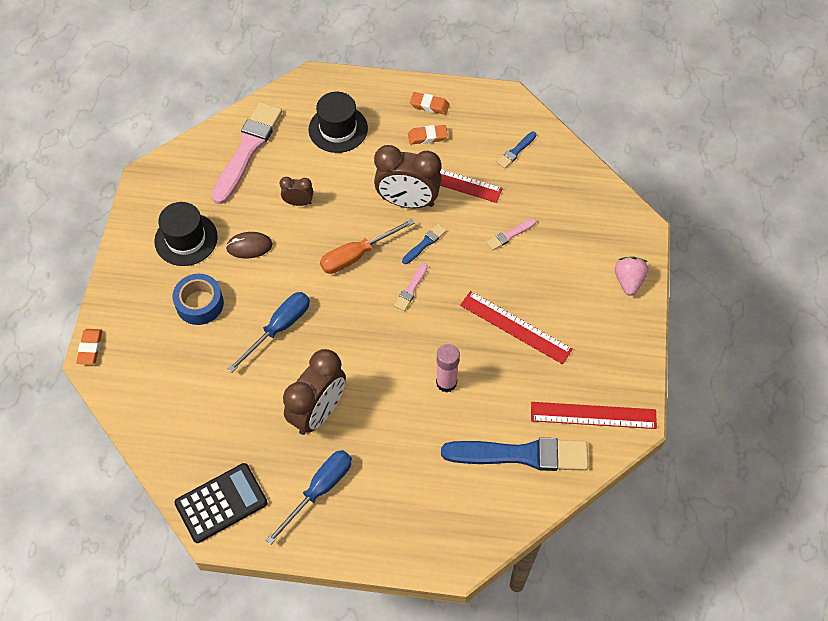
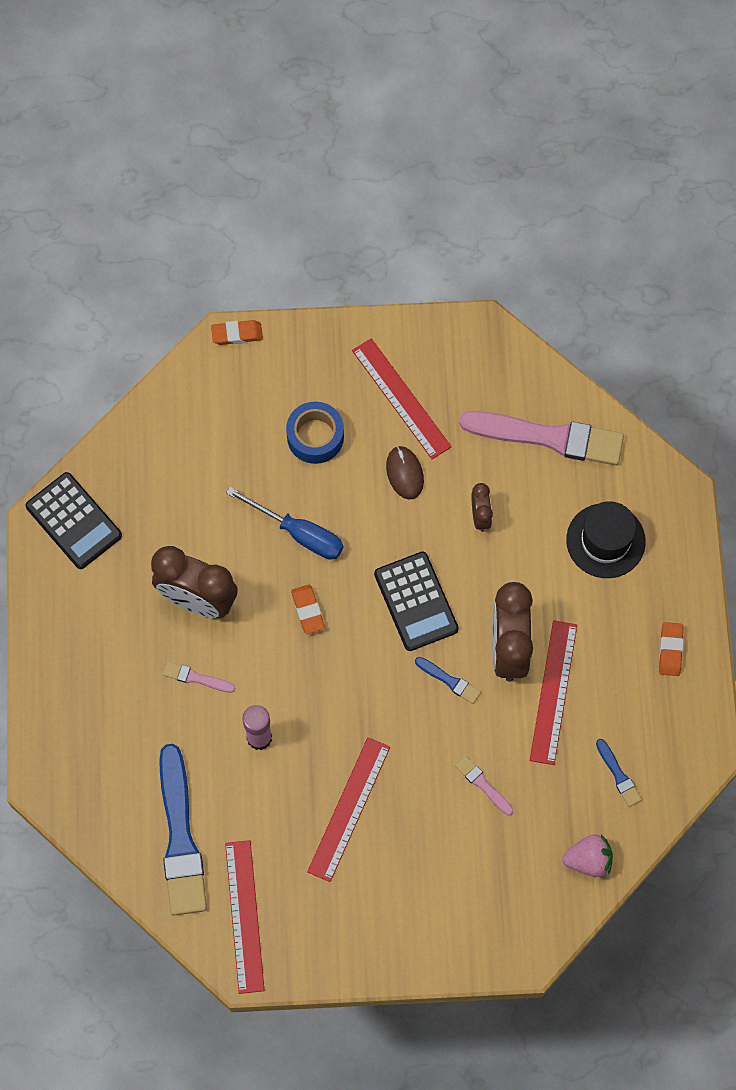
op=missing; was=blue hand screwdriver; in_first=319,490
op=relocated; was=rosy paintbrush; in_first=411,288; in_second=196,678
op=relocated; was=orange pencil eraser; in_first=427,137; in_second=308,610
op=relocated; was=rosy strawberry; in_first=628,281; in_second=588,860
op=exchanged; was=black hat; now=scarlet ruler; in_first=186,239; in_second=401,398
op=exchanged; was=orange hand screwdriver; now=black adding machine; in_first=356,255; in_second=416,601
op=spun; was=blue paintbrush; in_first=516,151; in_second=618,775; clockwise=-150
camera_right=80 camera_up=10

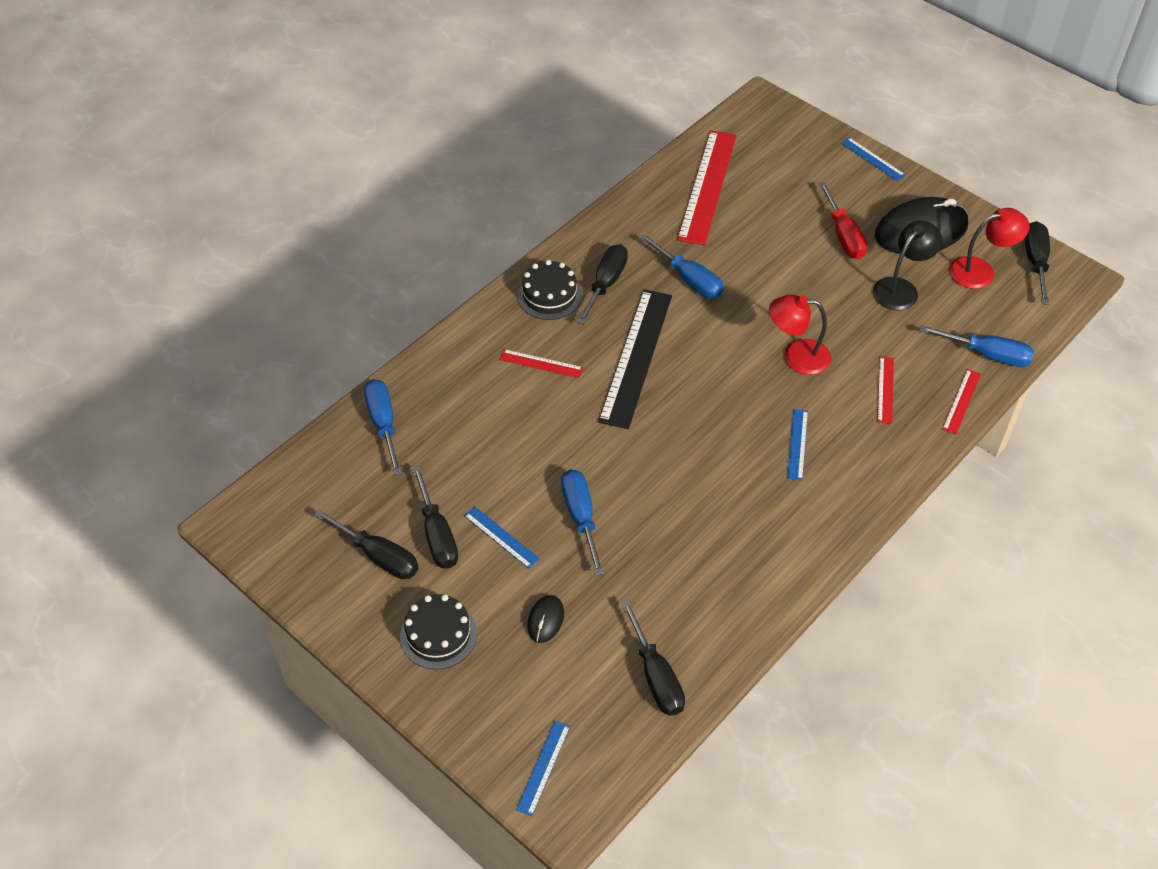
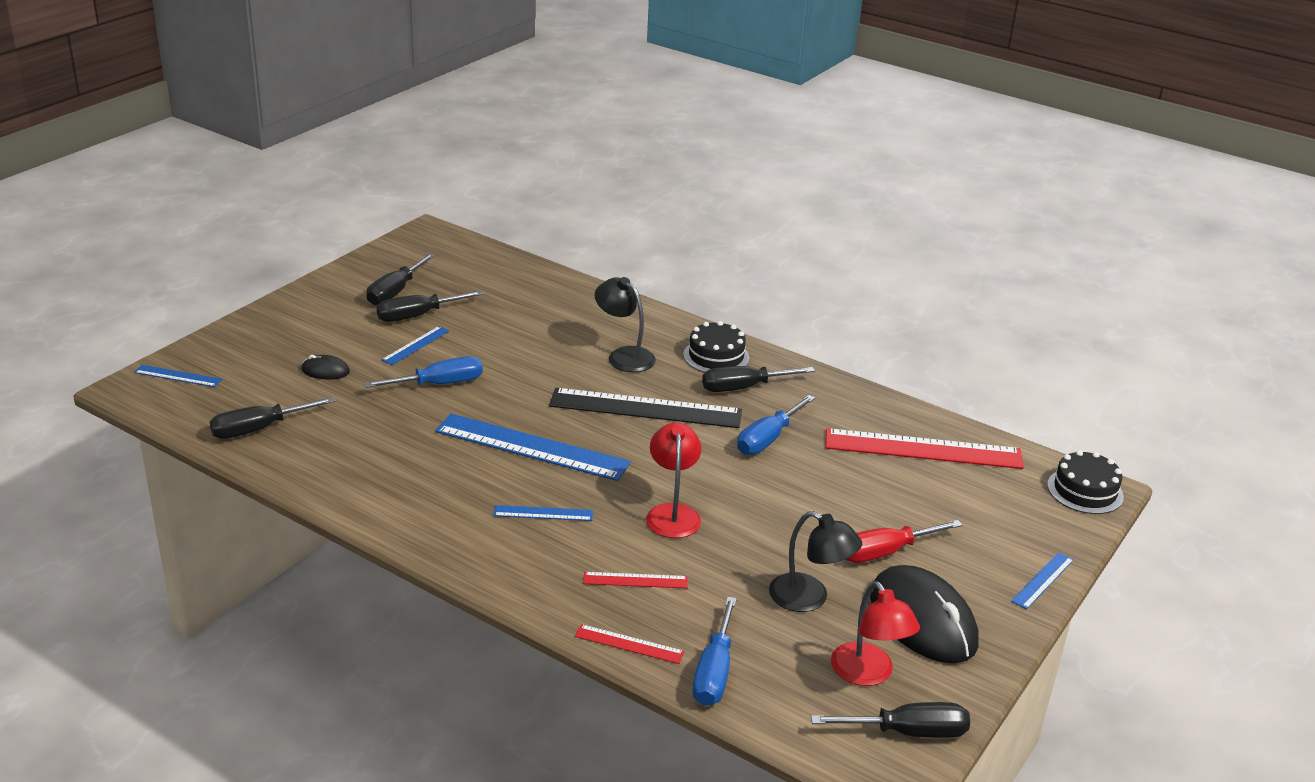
op=missing; was=blue hand screwdriver; in_first=383,423
op=appeared; now=blue ruler; in_second=532,447
op=relocated; was=black layer cake; in_first=438,635; in_second=1085,491
op=exchanged; was=scarlet ruler; now=black reading lamp; in_first=541,364; in_second=624,356
op=spun; was=black hand screwdriver; in_first=606,284; in_second=743,388; clockwise=150
camera_right=80 camera_up=-20

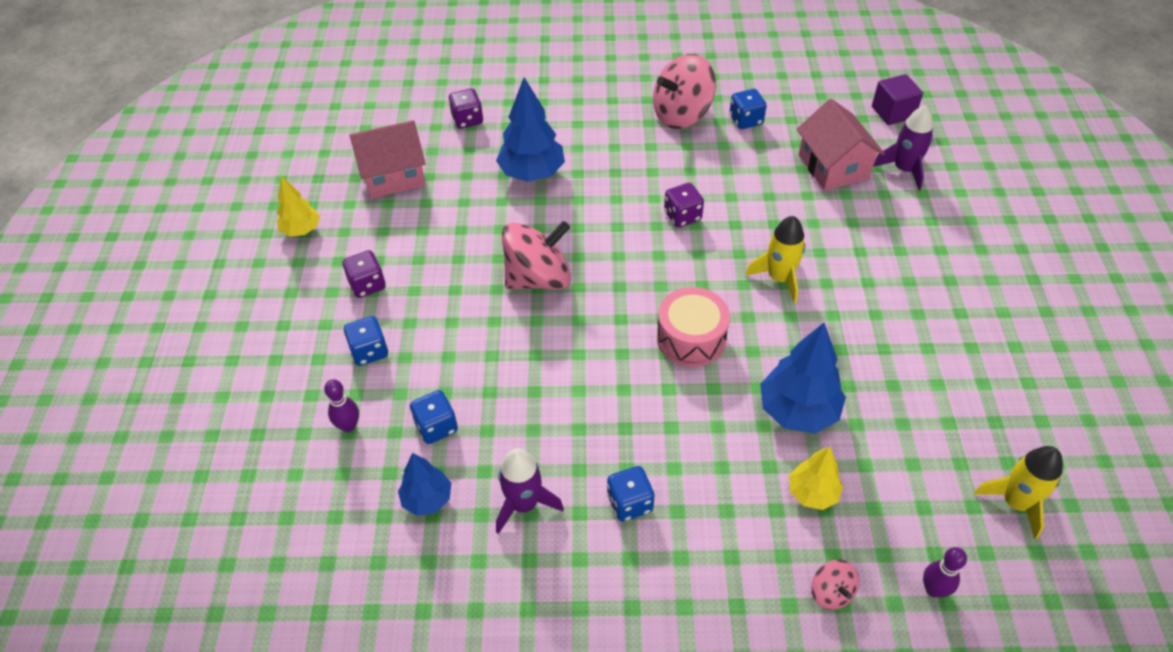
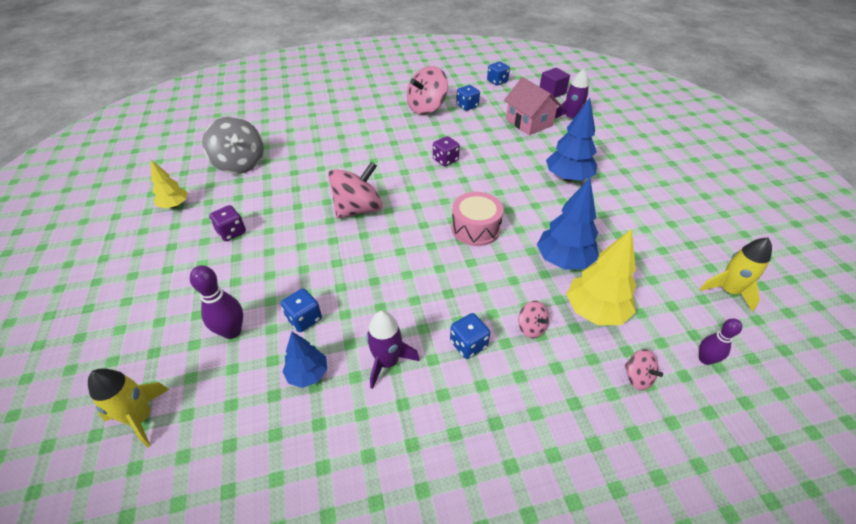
op=missing; was=purple game die; in_first=467,120
op=appeared; now=rosy whirligig; in_second=531,327
op=relocated; was=blue game die; in_first=369,351; in_second=497,81
op=relocated; was=blue tree; in_first=532,173; in_second=568,178
op=relocated; was=golden spaceship; in_first=779,278; in_second=141,417
op=exchanged; was=rosy house; now=grey whirligig; in_first=393,175; in_second=240,164
op=size; was=purple bowling pin; in_first=349,426; in_second=232,331; ratio=1.51
op=size; was=golden tree; in_first=812,493; in_second=595,311; ratio=1.66
camera_right=-15 camera_up=-5

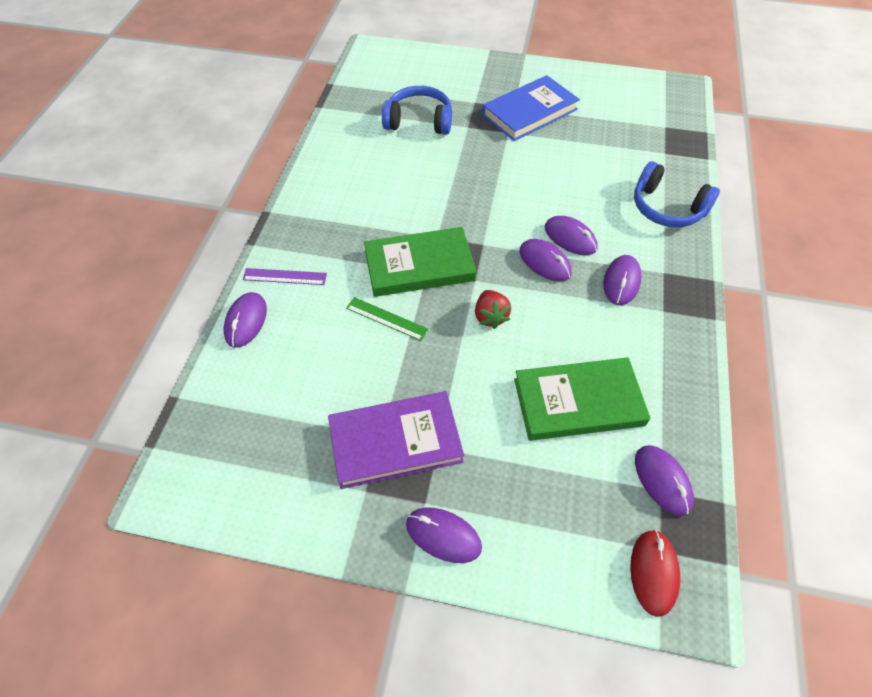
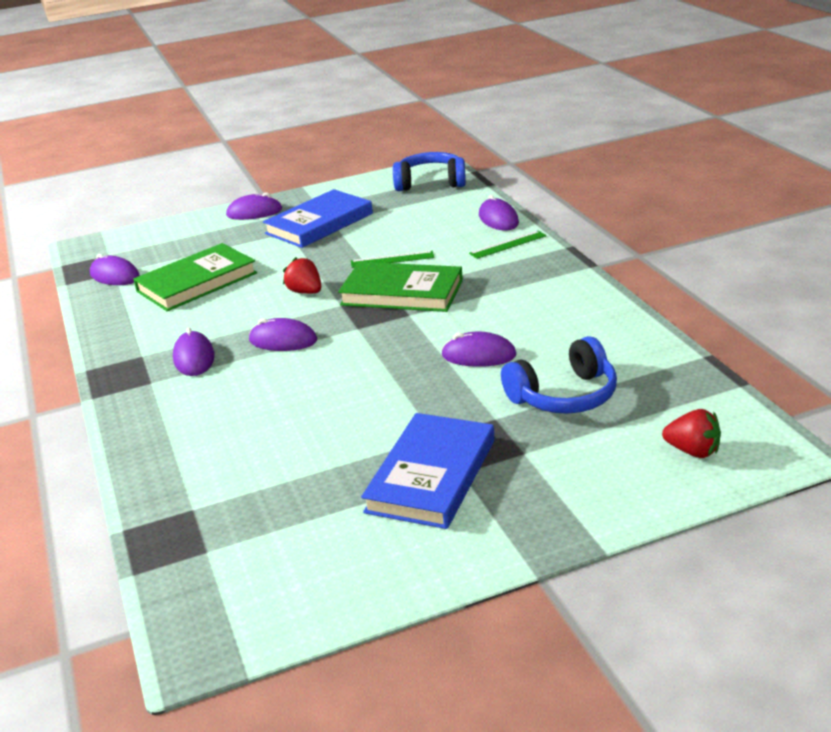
op=missing; was=scarlet mouse; in_first=653,572
op=appeared; now=scarlet strawberry; in_second=693,451
op=relocated; was=purple mouse; in_first=570,238; in_second=479,355
op=relocated; was=blue headset; in_first=667,208; in_second=430,183
op=colour; was=purple ruler; now=green ruler; in_first=285,277; in_second=507,244
op=colour; was=purple hardcover; now=blue hardcover; in_first=395,442; in_second=319,224
op=spun; was=green hardcover; in_first=419,266; in_second=402,292; clockwise=60
camera_right=150 camera_up=-25

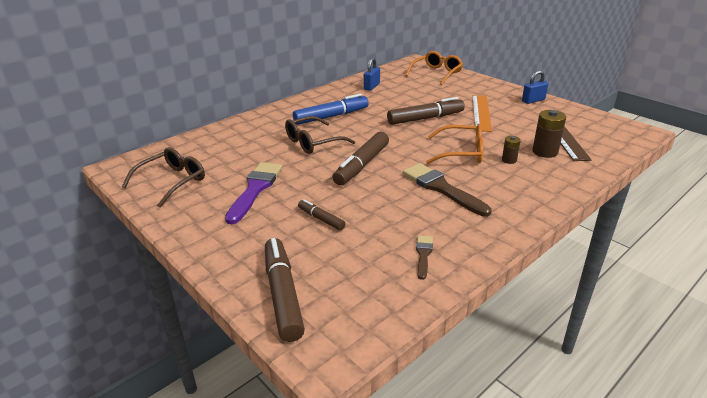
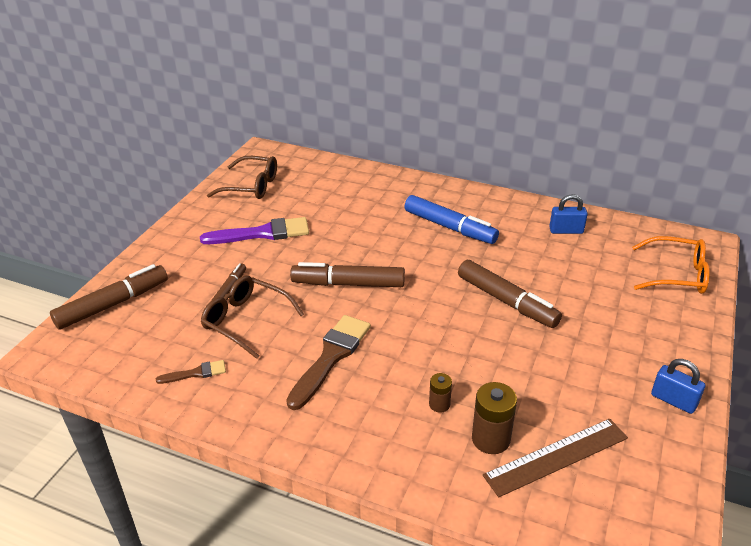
op=missing; was=orange spectacles; in_first=461,152
op=missing; was=orange ruler; in_first=481,112
op=relocated; was=brown spectacles; in_first=313,142; in_second=246,321
camera_right=65 camera_up=5

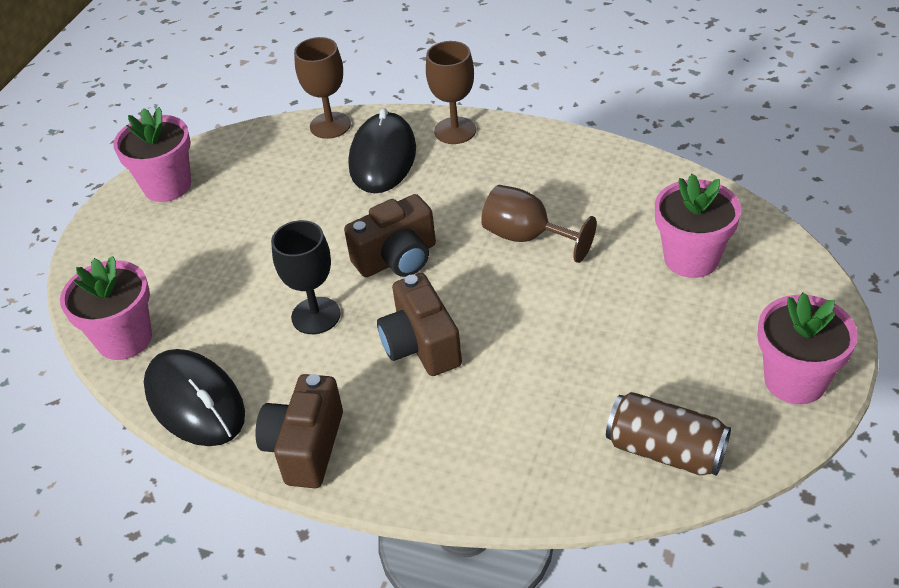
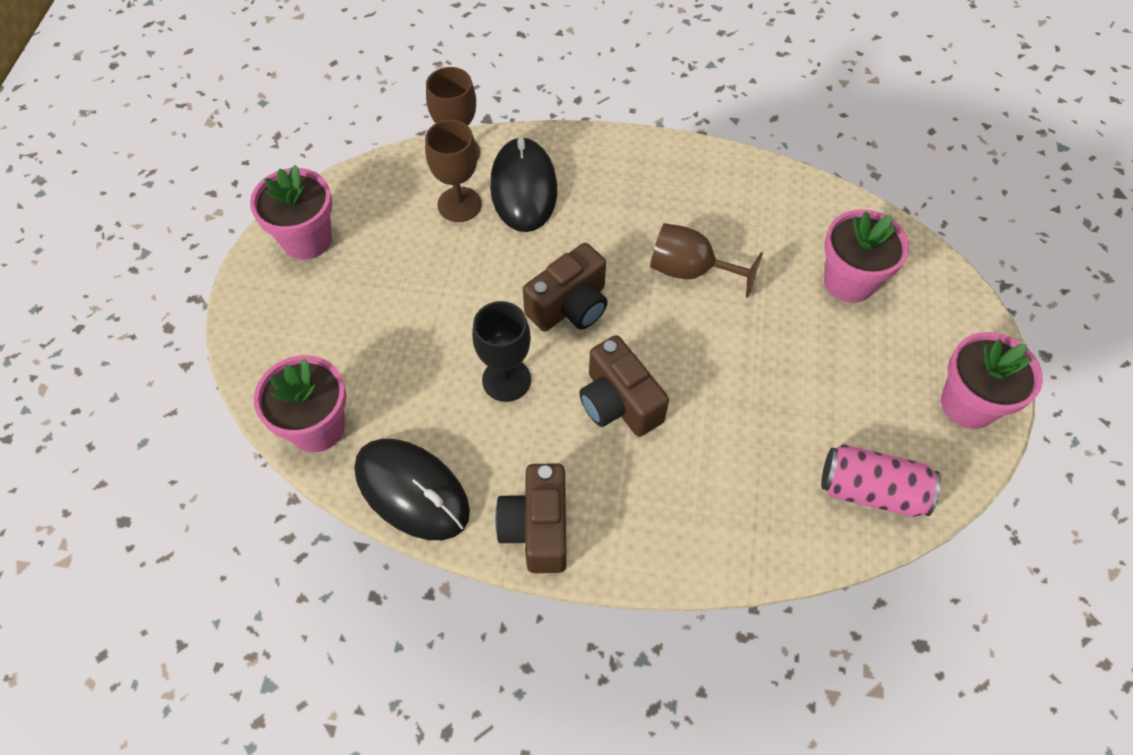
op=relocated; was=brown goblet; in_first=455,131; in_second=459,204
op=colour; was=brown soda can; now=rosy soda can; in_first=665,451; in_second=871,491
camera_right=-15 camera_up=15

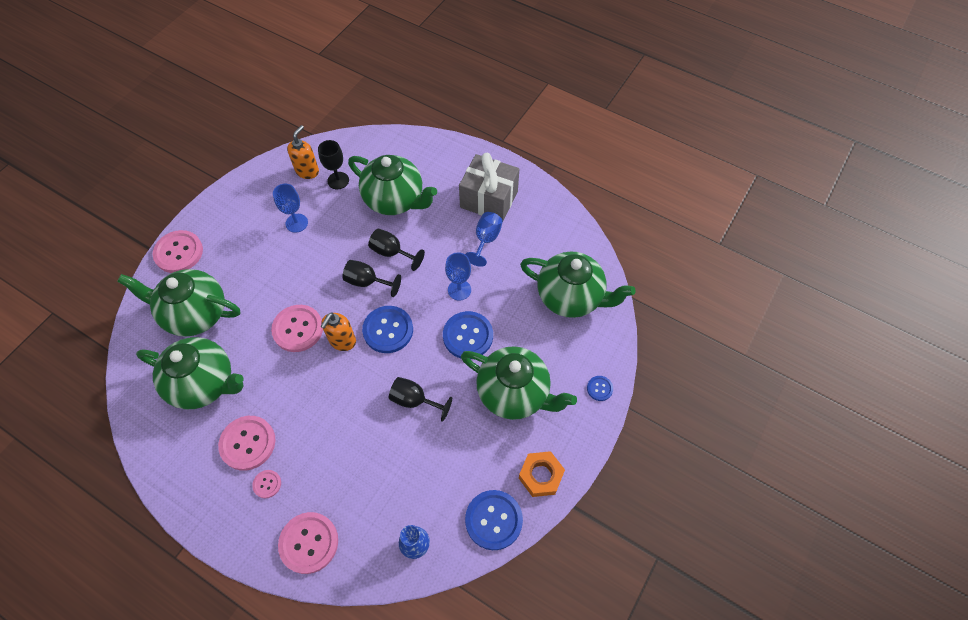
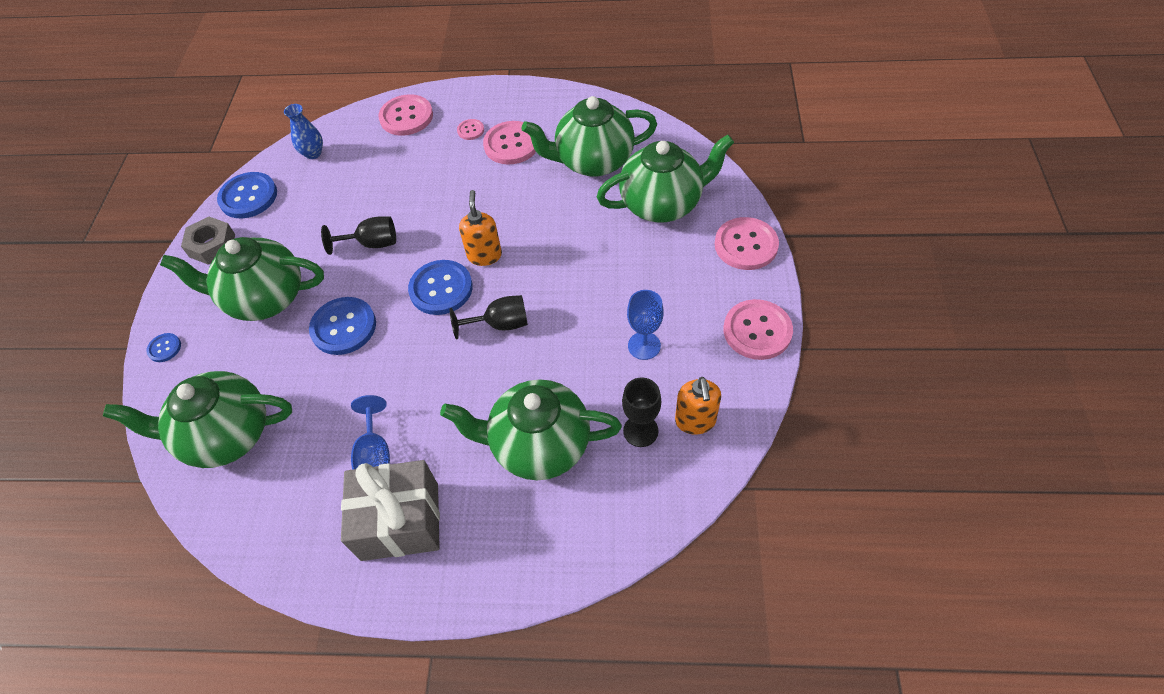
op=missing; was=black goblet; in_first=392,253
op=missing; was=blue goblet; in_first=459,290
op=relocated; was=rosy sewing button; in_first=298,329; in_second=757,331
op=colour; was=orange hexagon nut; now=grey hexagon nut; in_first=541,476; in_second=212,245
camera_right=155 camera_up=-5

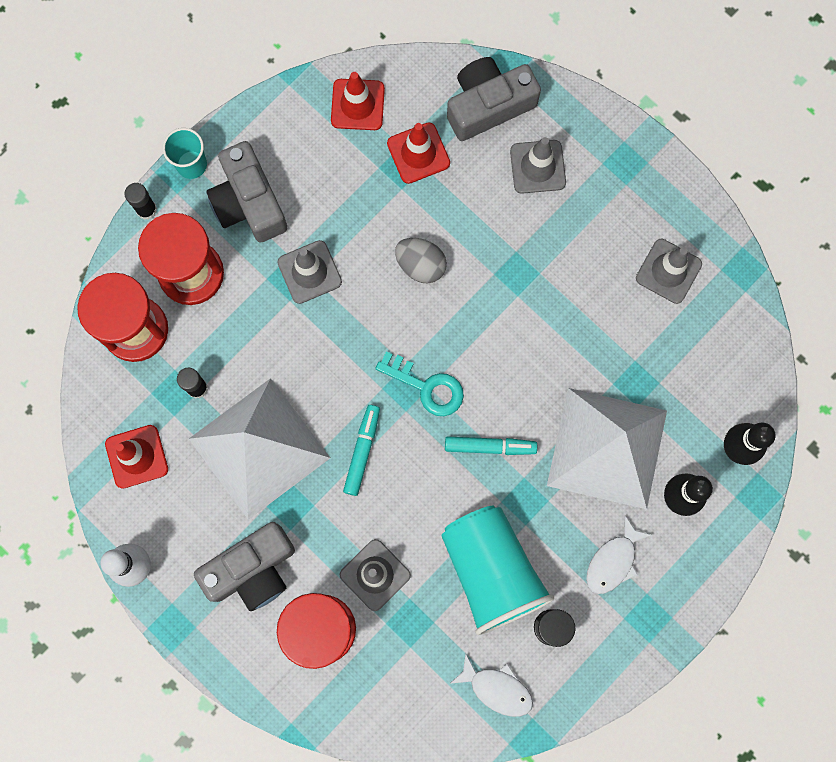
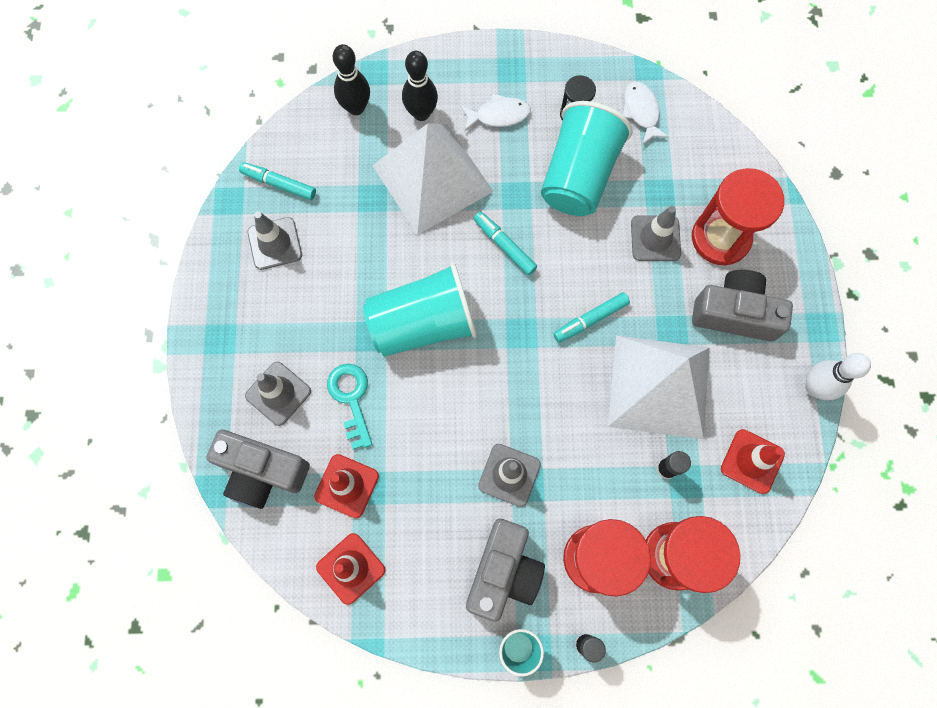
op=missing; was=grey egg; in_first=420,265
op=appeared; now=turquoise felt pen; in_second=279,184
op=appeared; now=turquoise beaker; in_second=423,323
op=relocated; was=turquoise key; in_first=426,387; in_second=351,399
camera_right=-135 camera_up=-5

